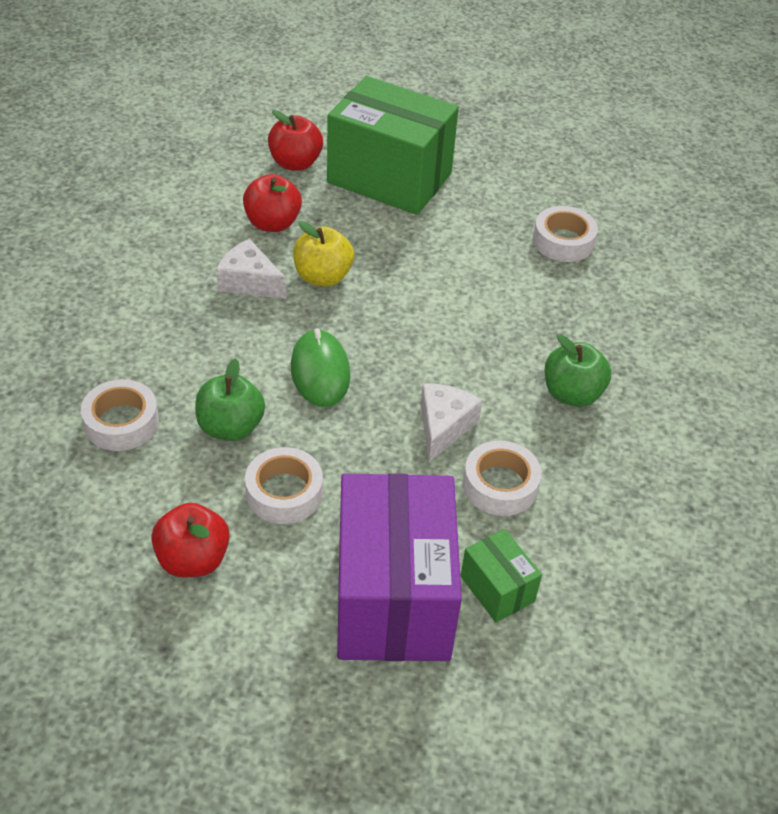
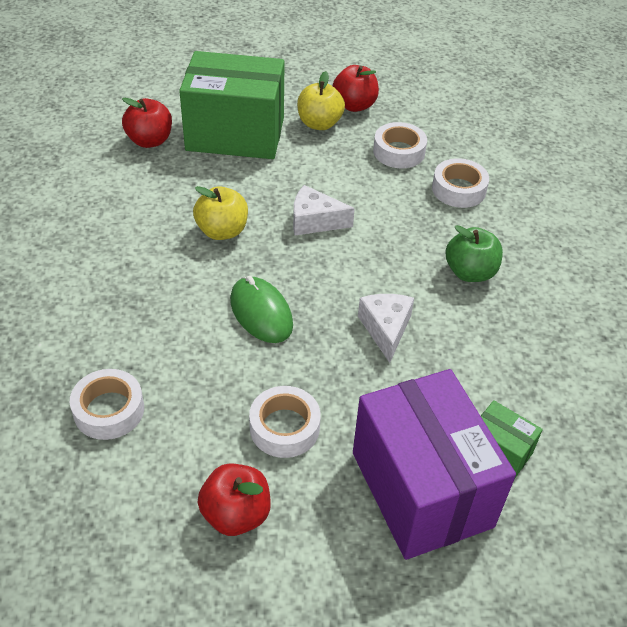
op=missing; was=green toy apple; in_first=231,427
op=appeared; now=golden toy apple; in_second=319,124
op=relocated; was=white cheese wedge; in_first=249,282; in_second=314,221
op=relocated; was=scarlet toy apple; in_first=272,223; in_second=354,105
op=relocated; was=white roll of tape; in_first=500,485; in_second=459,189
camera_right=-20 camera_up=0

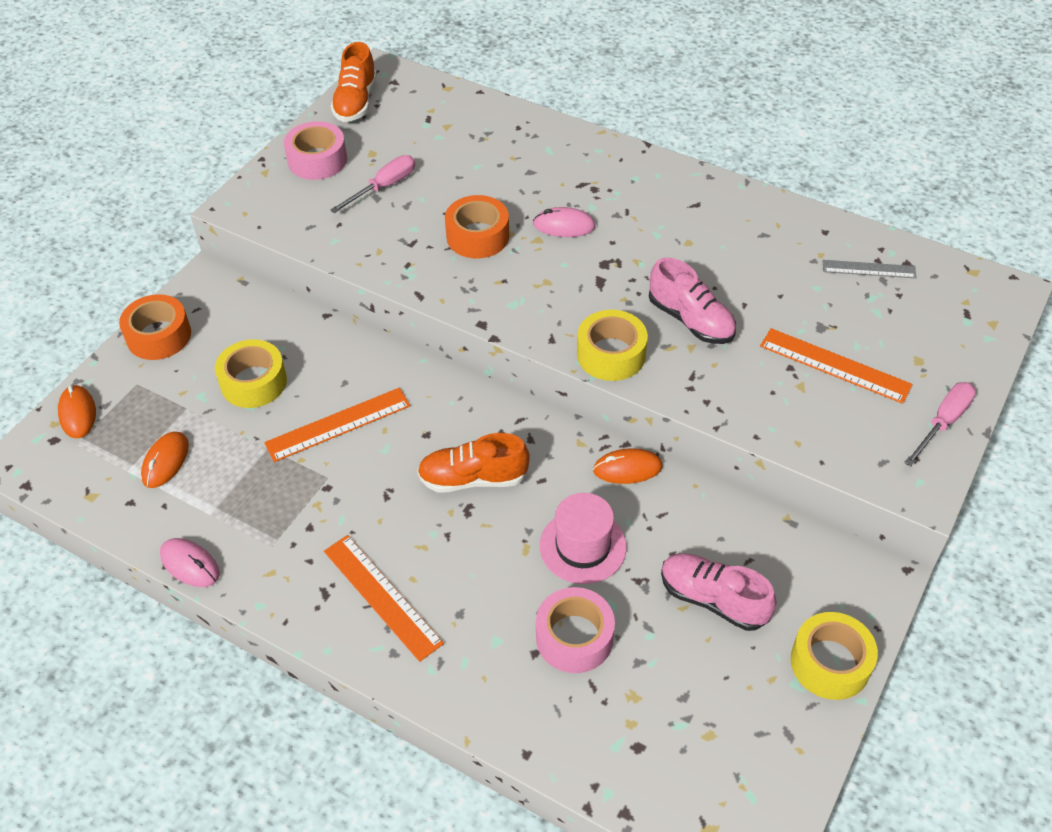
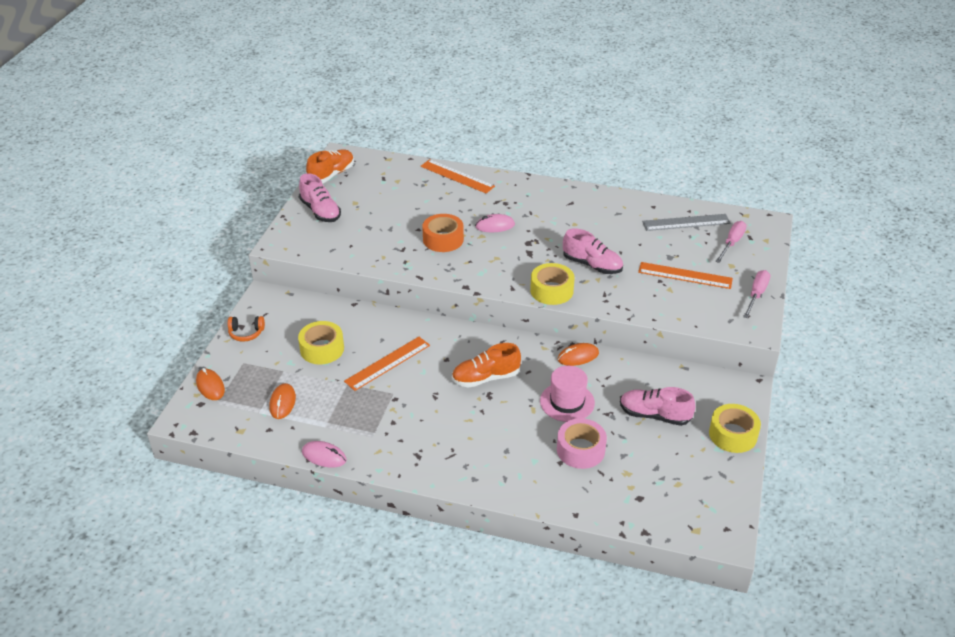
op=relocated; was=orange ruler; in_first=382,596; in_second=457,176
op=relocated; was=rosy hand screwdriver; in_first=383,187; in_second=731,243
op=exchanged; was=orange roll of tape; now=orange headset; in_first=159,336; in_second=246,333
op=exchanged; was=rosy roll of tape; now=rosy shoe; in_first=317,160; in_second=320,211
op=spun; was=orange shoe; in_first=356,102; in_second=331,175; clockwise=-135
op=size; was=grey ruler; in_first=869,269; in_second=686,222; ratio=1.54
camera_right=-15 camera_up=-10

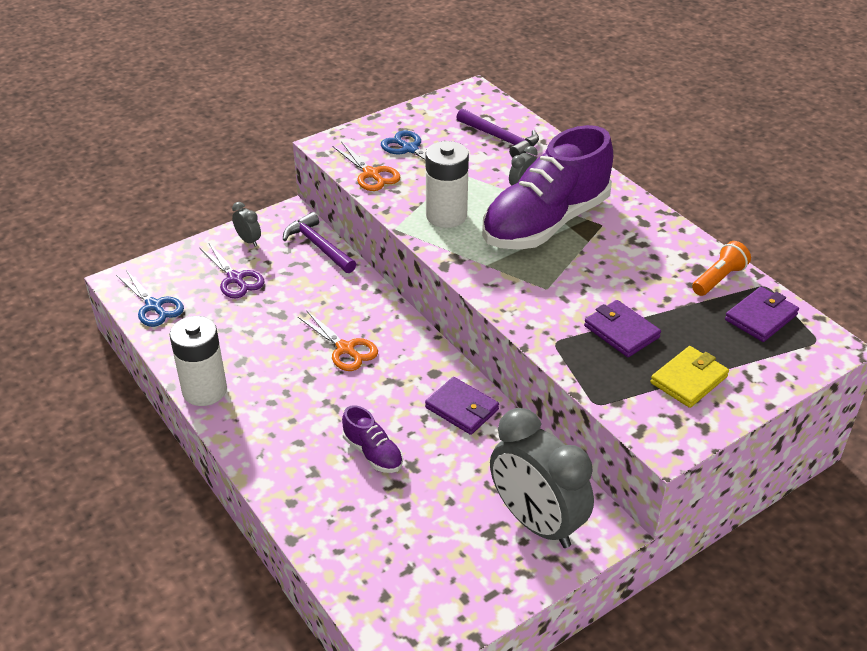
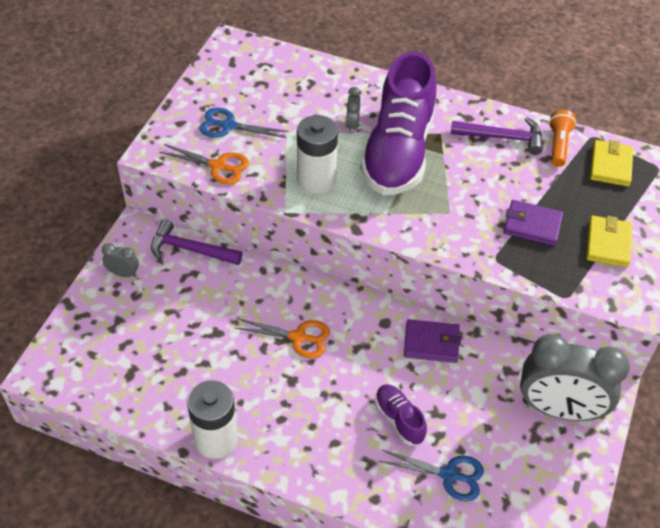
op=missing; was=purple shears; in_first=235,279
op=relocated; was=blue shears; in_first=154,306; in_second=449,475
op=relocated; was=purple carpenter's hammer; in_first=500,139; in_second=502,138
op=colour; was=purple billfold; now=golden billfold; in_first=760,317; in_second=610,165
op=spun; was=purple shoe; in_first=373,453; in_second=399,419; clockwise=-135
camera_right=-35 camera_up=10

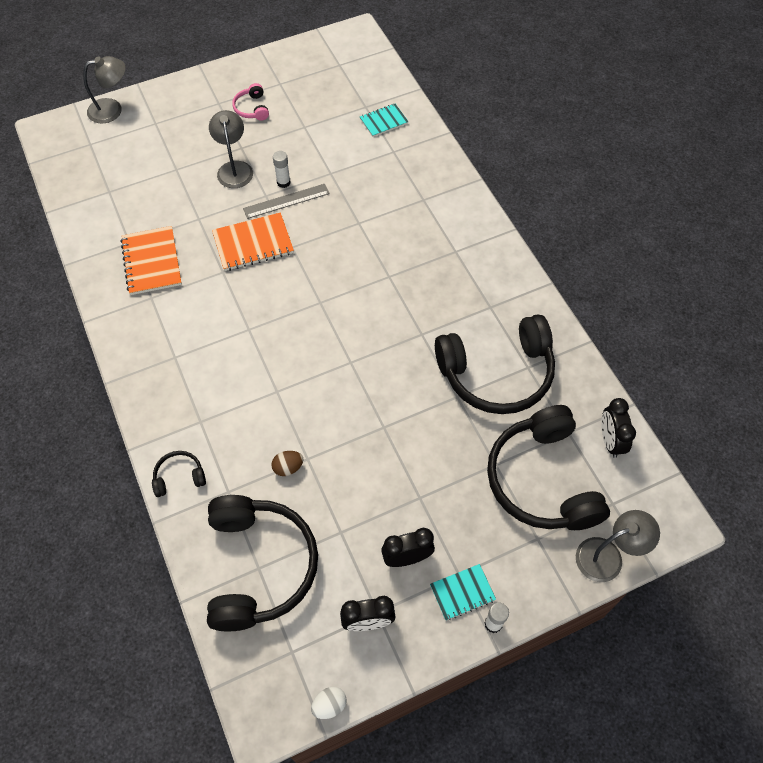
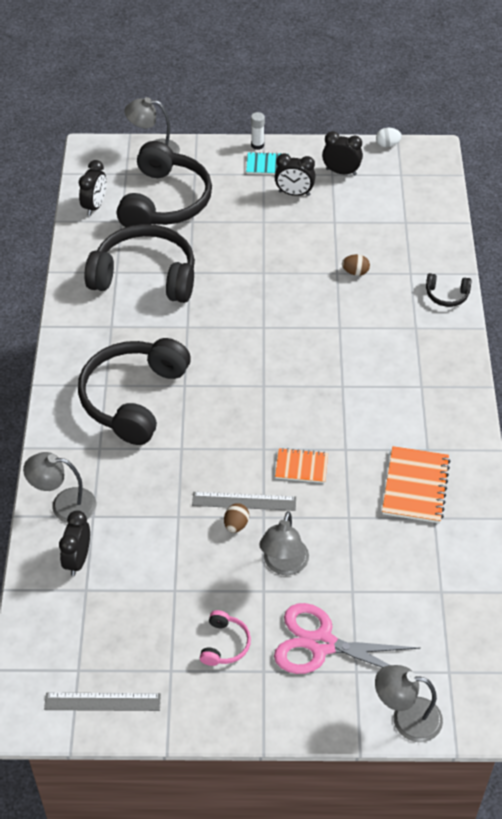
op=appeared; now=grey reading lamp; in_second=64,505
op=appeared; now=grey ruler; in_second=102,702
op=appeared; now=rosy shears; in_second=321,644
op=relocated; was=black headset; in_first=259,566; in_second=133,398
op=exchanged; was=white stick of glue; now=brown egg; in_first=283,182; in_second=236,525
op=exchanged; was=turquoise notebook; now=black alarm clock; in_first=384,121; in_second=78,560
op=size; was=orange notebook; in_first=253,243; in_second=301,467; ratio=0.62
camera_right=-155 camera_up=-10

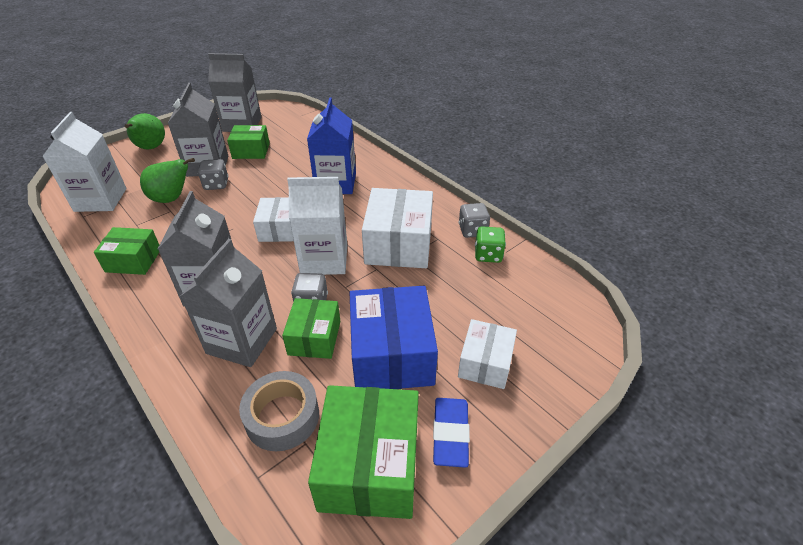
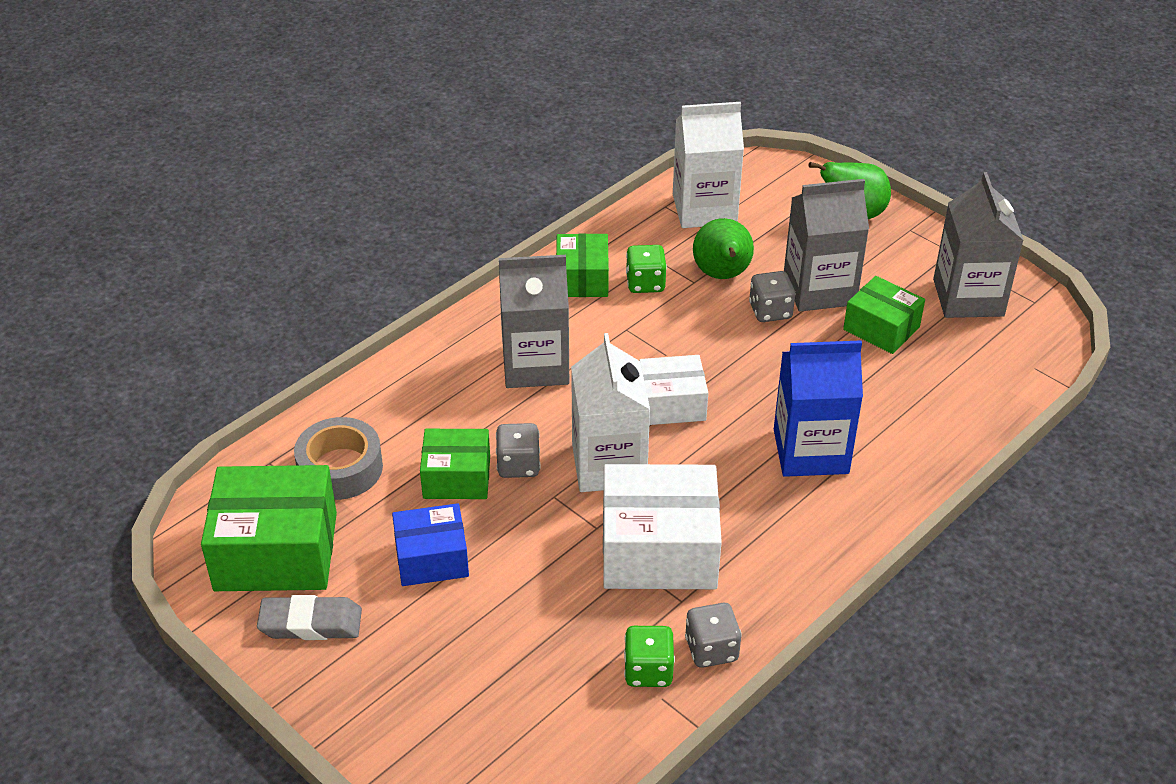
op=missing; was=grey juice carton; in_first=242,341
op=missing; was=white parcel; in_first=485,363
op=appeared; now=green game die; in_second=645,283
op=colour; was=blue pencil eraser; now=grey pencil eraser; in_first=450,434; in_second=310,623
op=spun; was=green parcel; in_first=251,151; in_second=881,328; clockwise=-45
op=size; was=blue parcel; in_first=391,354; in_second=432,558; ratio=0.6
camera_right=85 camera_up=0

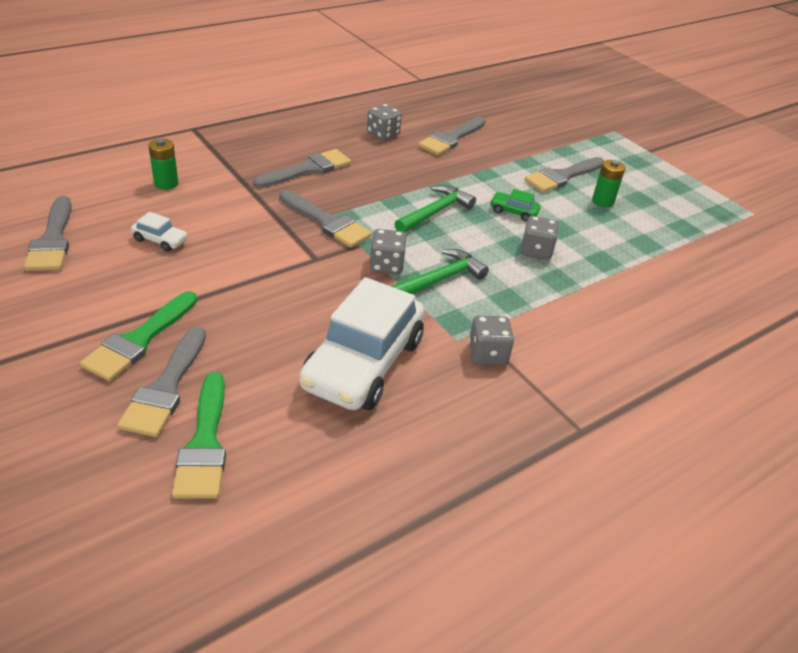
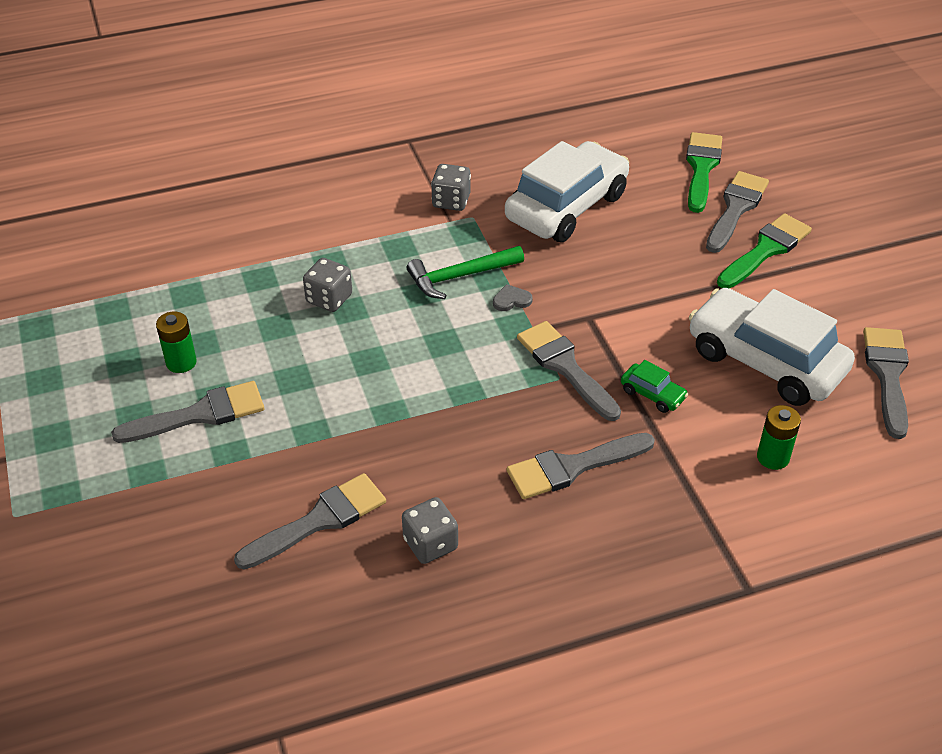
op=missing; was=green carpenter's hammer; in_first=435,212
op=relocated; was=green toy car; in_first=513,212; in_second=652,394
op=exchanged; was=grey game die; now=grey heart shape; in_first=386,265; in_second=511,300
op=size; was=white toy car; in_first=160,240; in_second=765,361; ratio=2.47
camera_right=-160 camera_up=5

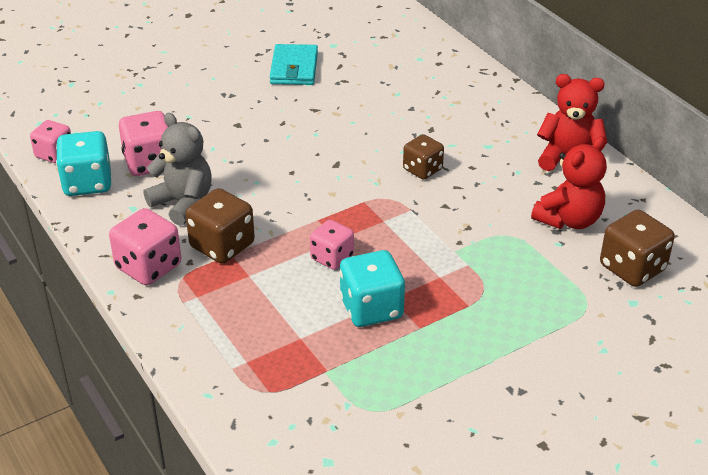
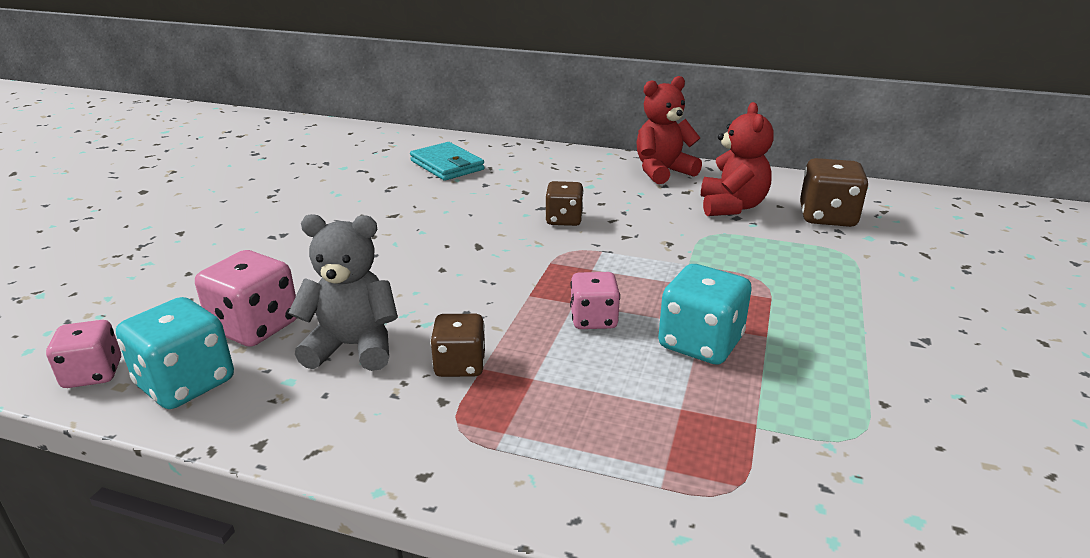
op=missing; was=rosy game die; in_first=148,267
op=relocated; was=turquoise billfold; in_first=294,68; in_second=447,165
op=size; was=brown game die; in_first=222,245; in_second=460,365; ratio=0.66
camera_right=-40 camera_up=-10

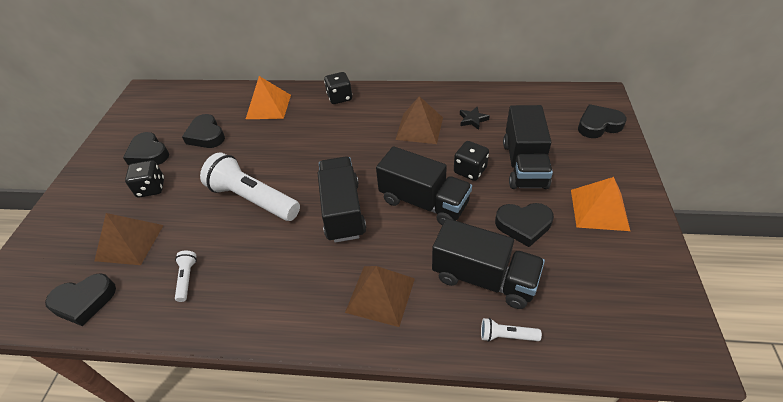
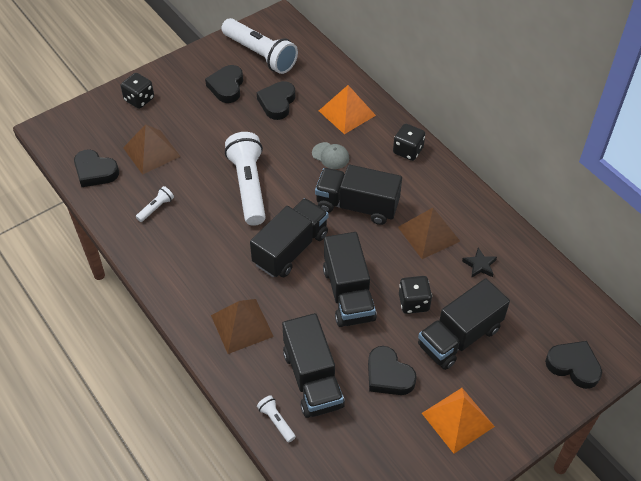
op=appeared; now=white flashlight; in_second=260,54
op=appeared; now=grey cap; in_second=330,156
op=appeared; now=black truck; in_second=357,206
op=relocated; was=black game die; in_first=151,188; in_second=139,99
camera_right=45 camera_up=5

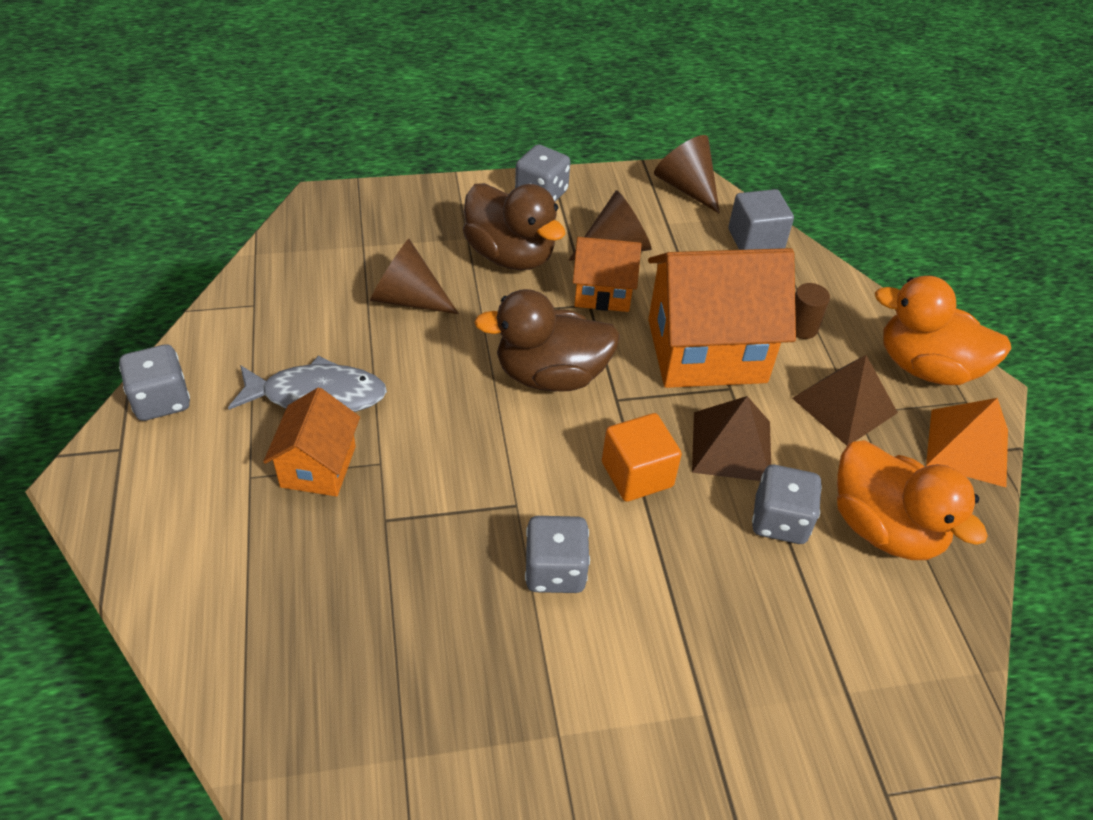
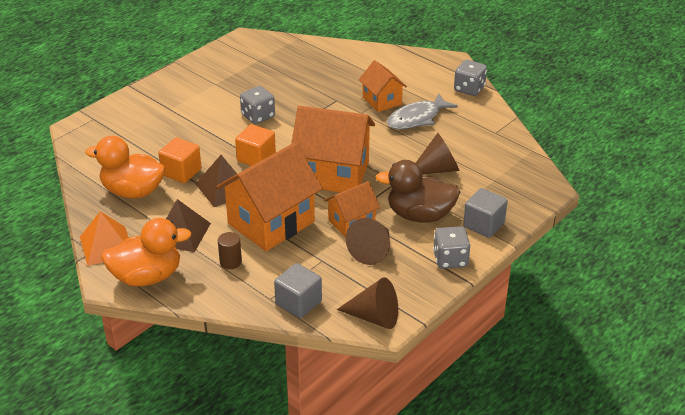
op=appeared; now=grey cube; in_second=483,225
op=exchanged; was=brown toy duck; now=orange house; in_first=550,375; in_second=333,174
op=exchanged; was=grey game die; now=orange cube; in_first=779,521; in_second=181,172
camera_right=145 camera_up=-10

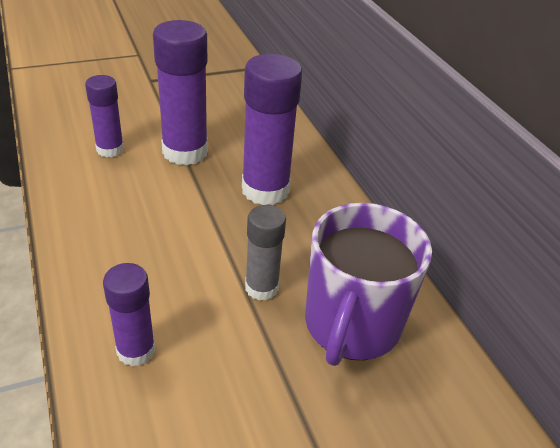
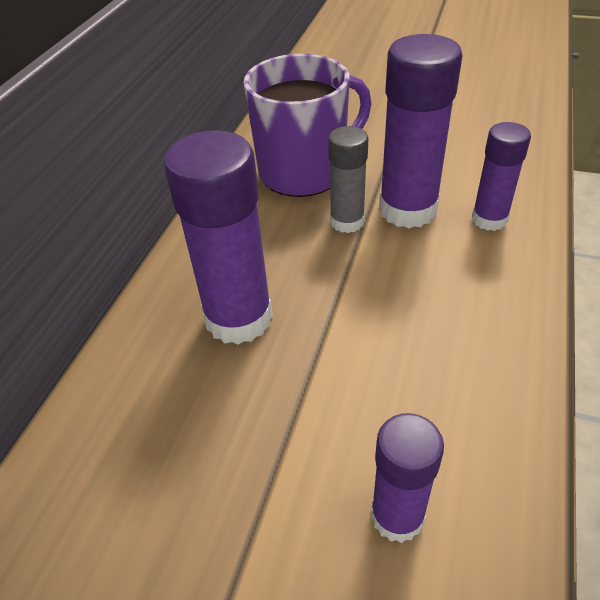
op=relocated; was=purple stick of glue; in_first=185,152; in_second=407,209
camera_right=-135 camera_up=5

